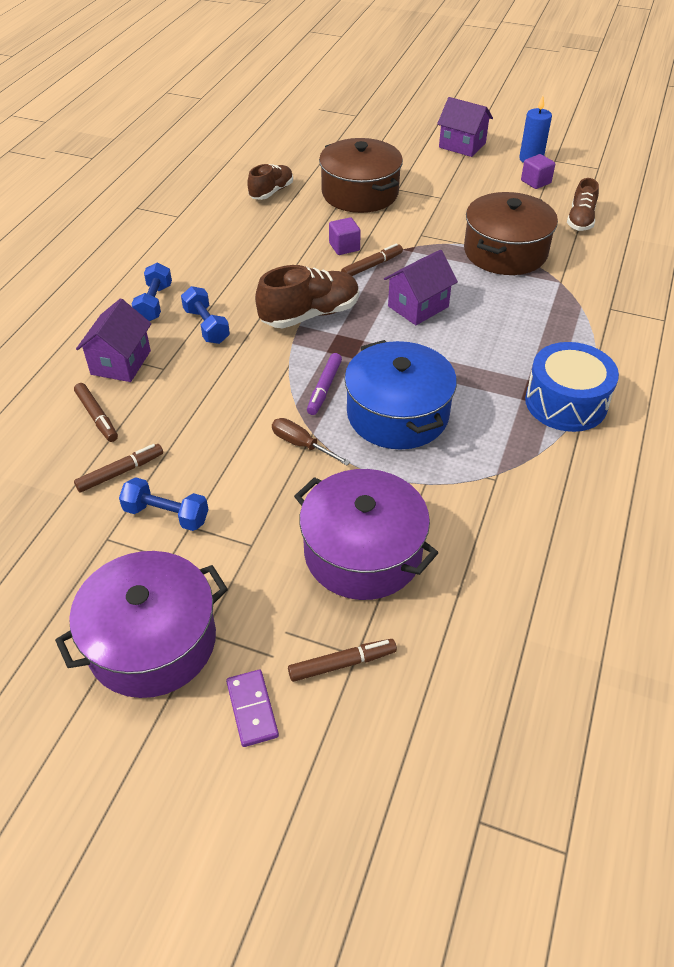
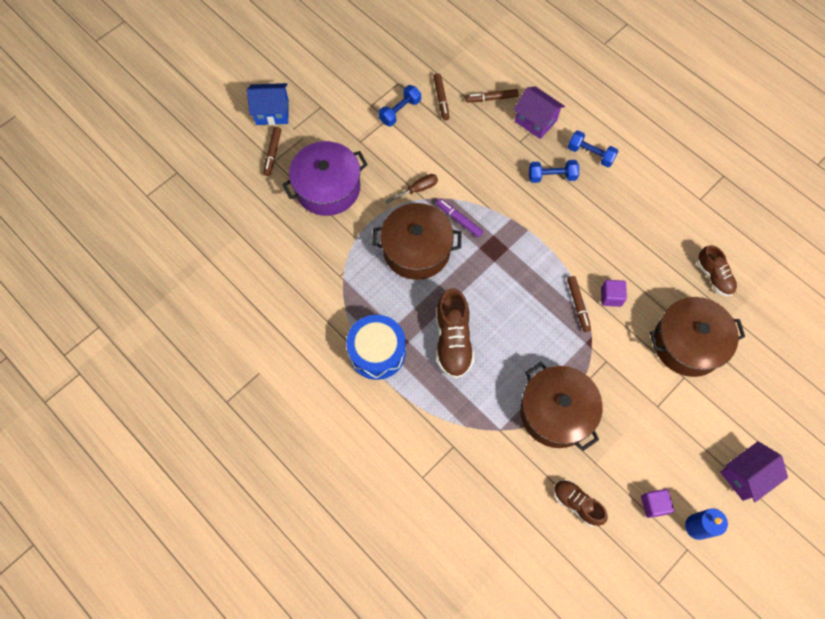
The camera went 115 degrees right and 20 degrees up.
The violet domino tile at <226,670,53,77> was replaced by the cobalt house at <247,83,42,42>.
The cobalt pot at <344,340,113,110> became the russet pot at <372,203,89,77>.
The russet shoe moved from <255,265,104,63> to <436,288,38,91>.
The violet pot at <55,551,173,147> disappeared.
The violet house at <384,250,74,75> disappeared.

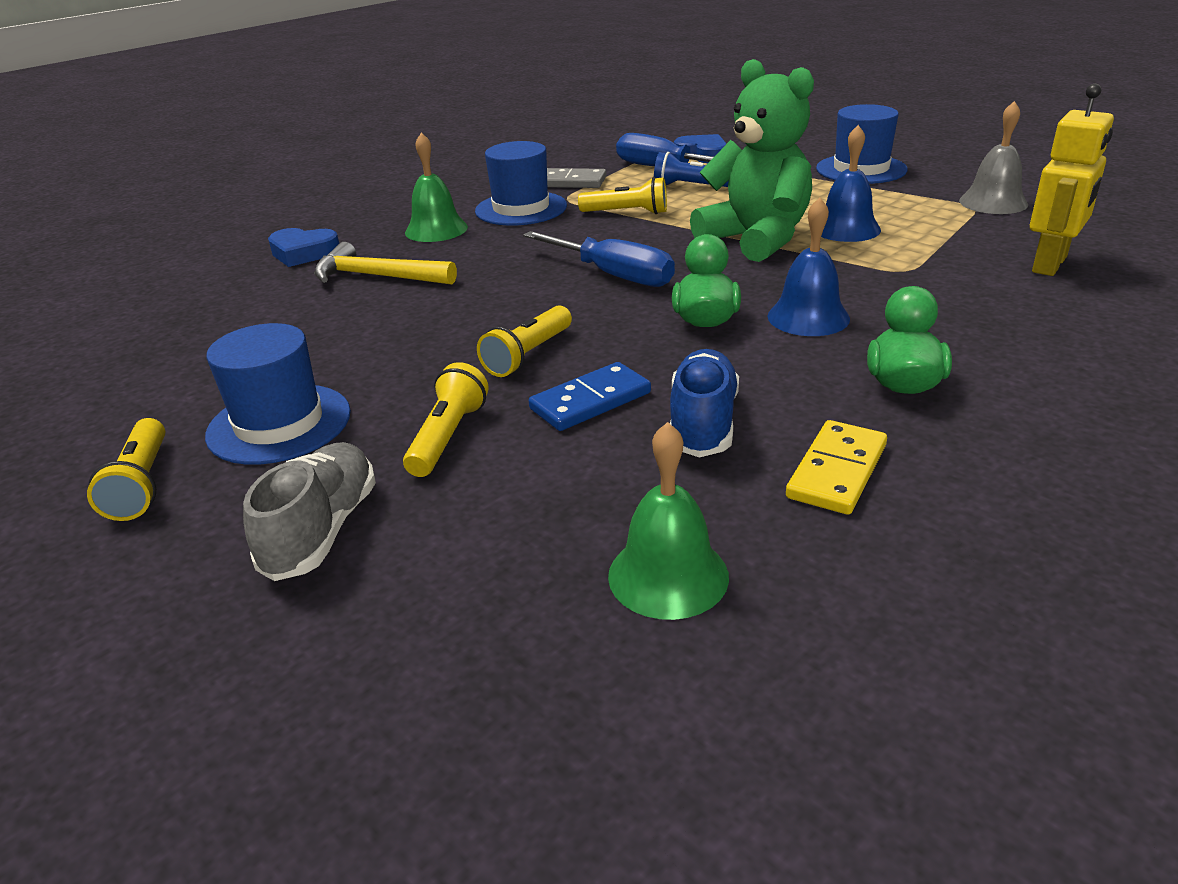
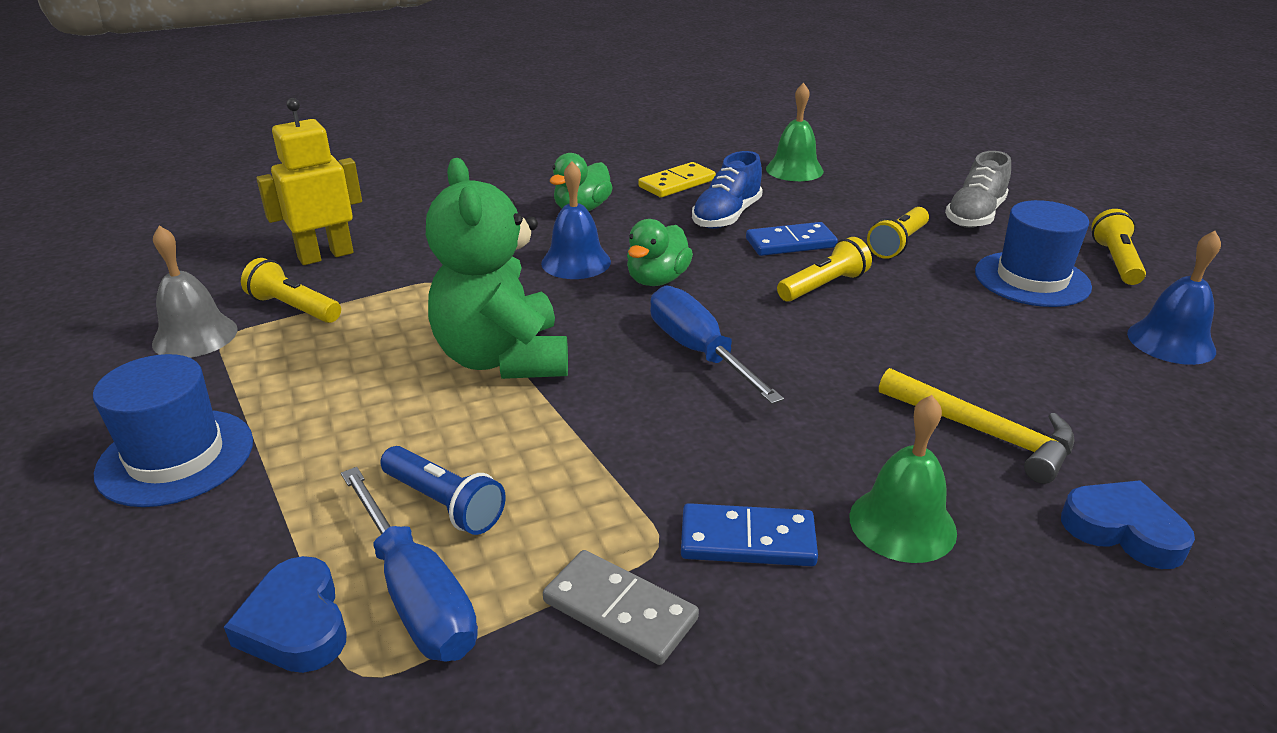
The camera went 160 degrees left and 0 degrees up.
The yellow torch moved from <578,177,89,37> to <241,258,100,65>.
The cobalt top hat at <475,141,92,85> was replaced by the cobalt domino tile at <681,503,137,63>.
The cobalt hand bell moved from <821,125,60,117> to <1127,231,94,134>.

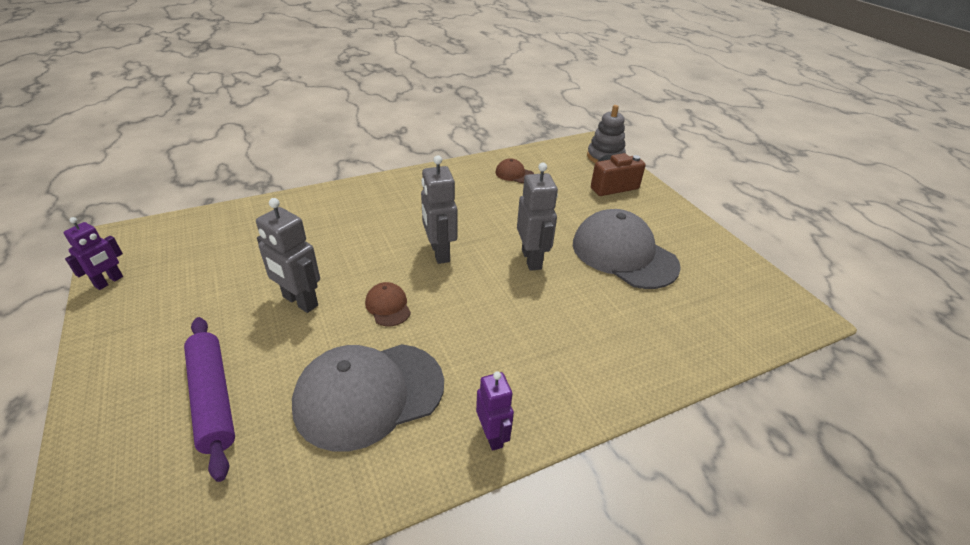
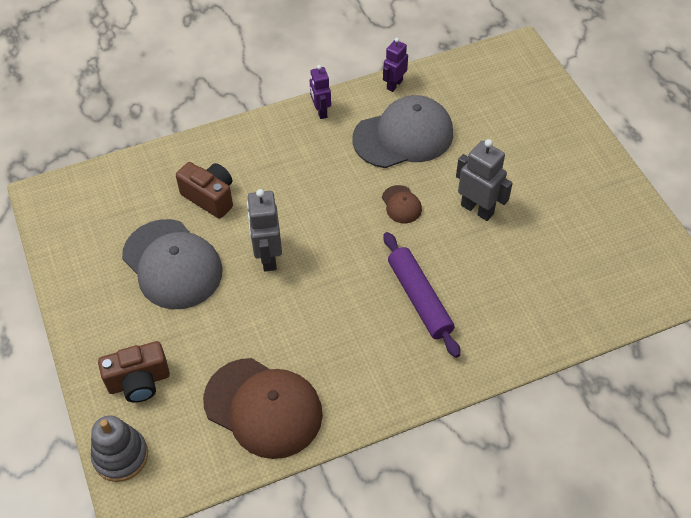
The camera went 175 degrees left and 15 degrees up.
The russet compact camera at <176,162,57,57> appeared.
The russet cap at <495,158,39,25> changed to 2.27 times the size.
The violet toy robot moved from <63,217,60,73> to <383,38,25,54>.
The violet rolling pin moved from <184,317,51,165> to <384,232,77,126>.
The grey toy robot at <421,155,36,109> disappeared.

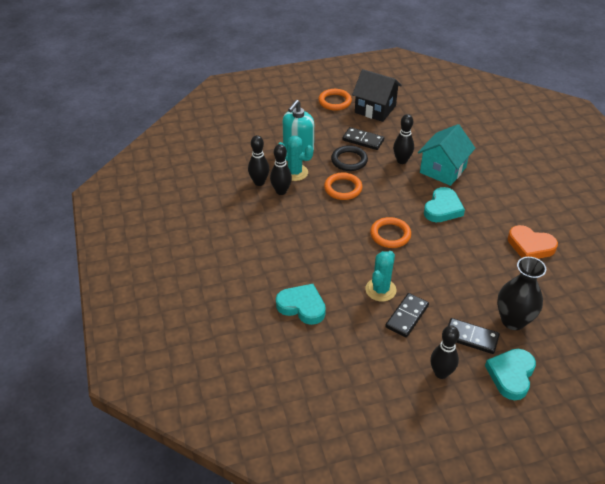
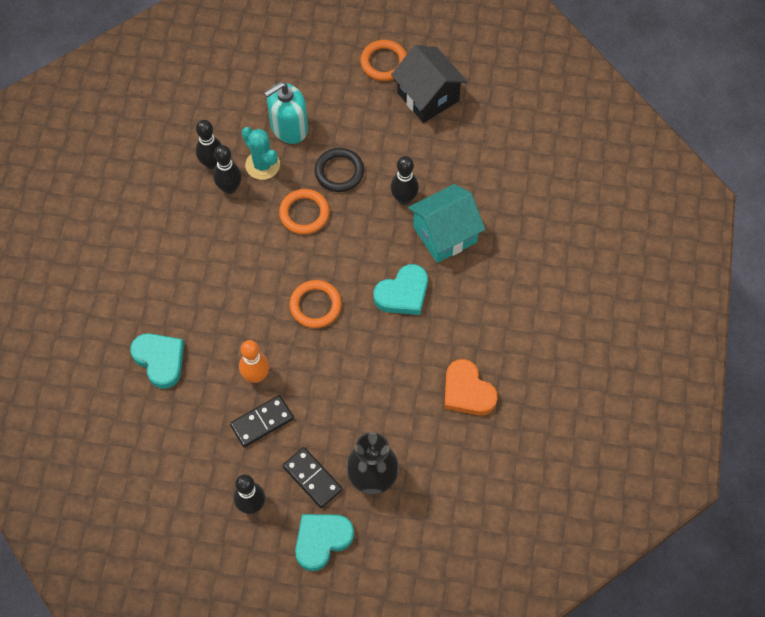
The camera went 25 degrees right and 20 degrees up.
The aqua prickly plant at <365,251,32,51> was replaced by the orange bowling pin at <239,340,30,43>.
The jet-black domino tile at <342,127,42,23> disappeared.

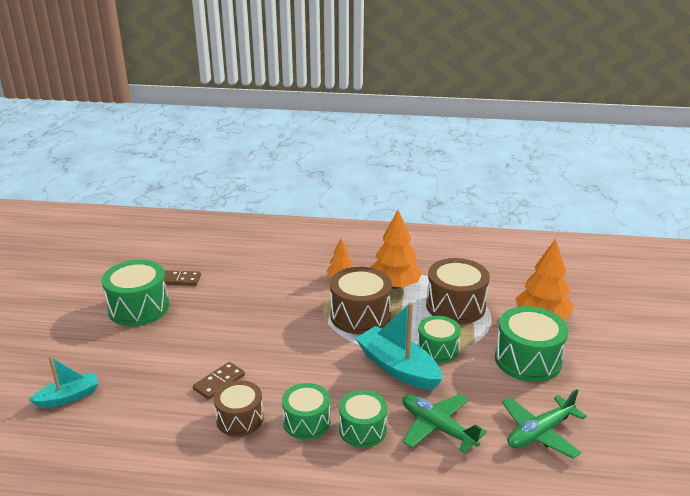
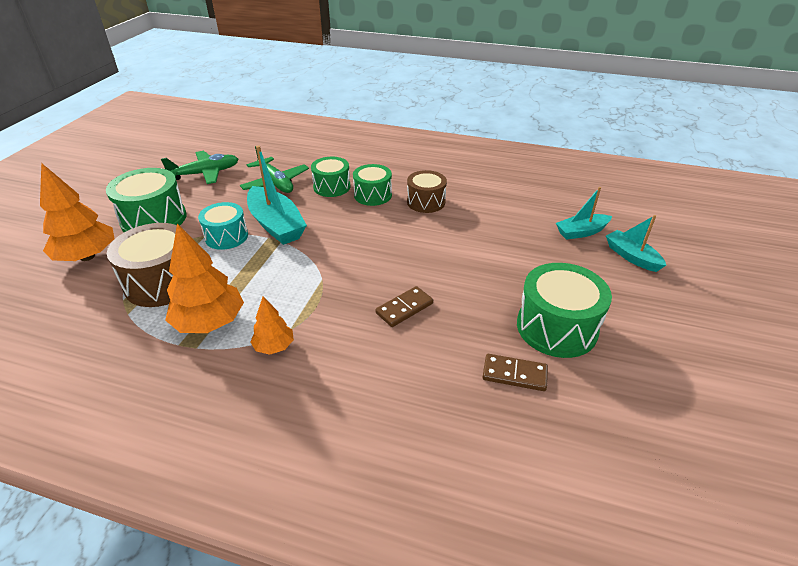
The camera went 170 degrees left and 10 degrees up.
The green toy drum at <417,316,44,47> became the aqua toy drum at <198,202,50,48>.
The russet domino tile moved from <193,362,52,38> to <375,286,58,41>.
The aqua boat at <606,215,60,57> appeared.
The russet toy drum at <330,267,62,68> disappeared.

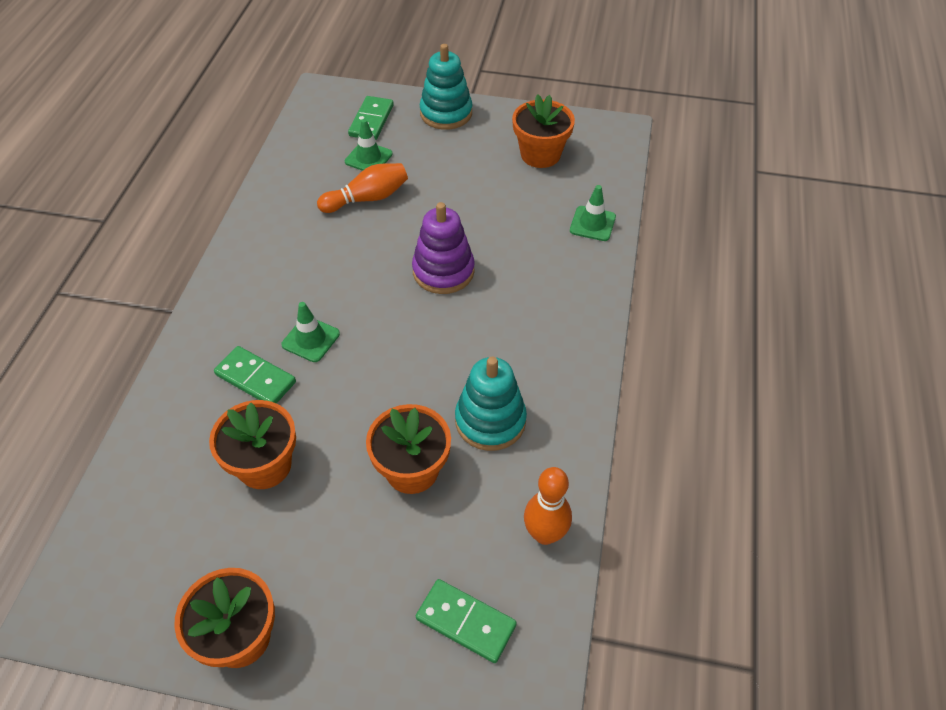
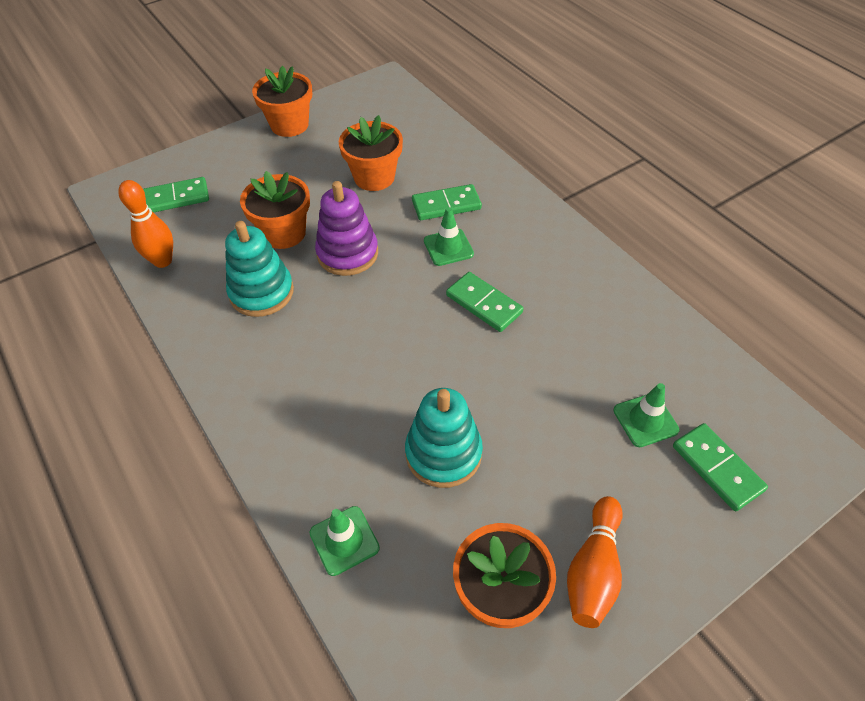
The camera went 135 degrees right and 0 degrees up.
The violet stacking rings moved from <412,202,63,92> to <315,181,63,95>.
The aqua stacking rings moved from <419,44,54,86> to <405,388,78,100>.
The green domino tile at <446,272,78,60> appeared.
The orange bowling pin moved from <317,163,91,50> to <567,496,56,132>.

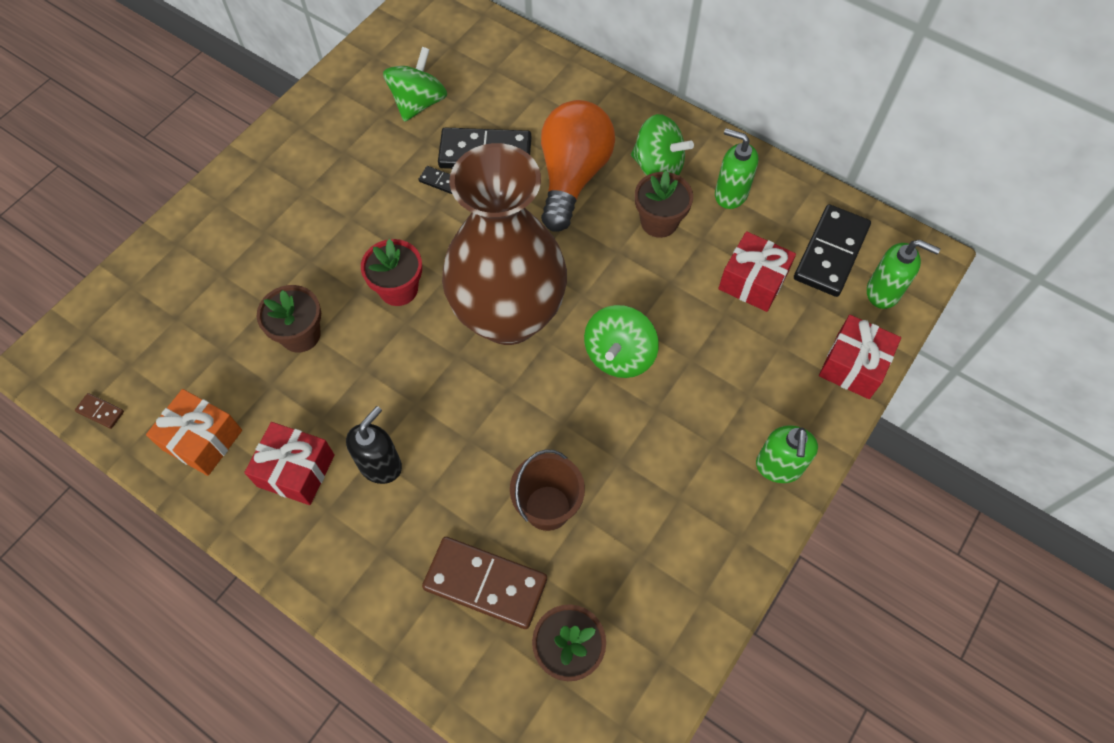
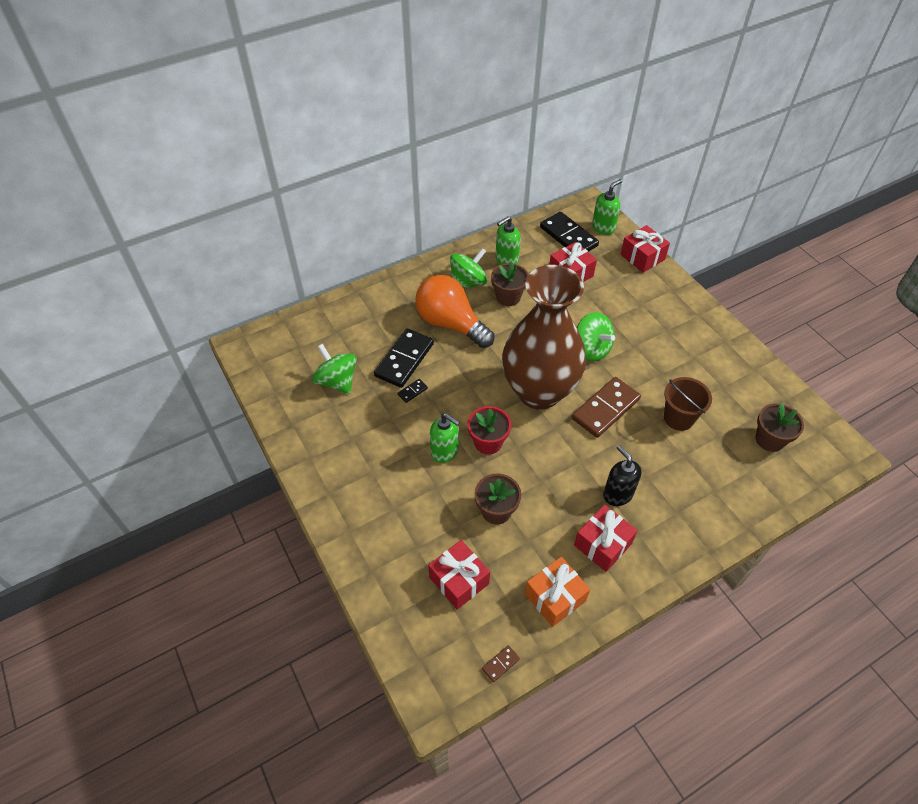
The camera went 65 degrees left and 10 degrees down.
The scarlet gift at <428,540,62,70> appeared.
The green soap pump moved from <756,425,62,58> to <430,413,30,50>.
The russet domino tile moved from <422,537,125,92> to <572,377,69,61>.

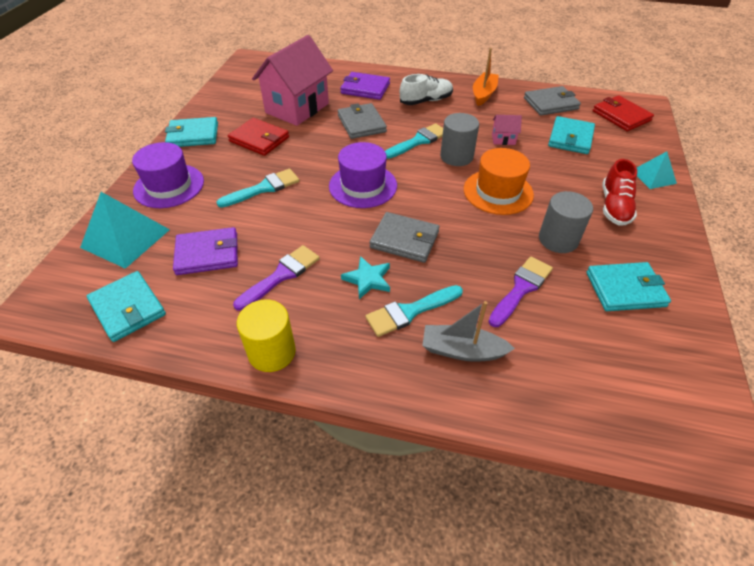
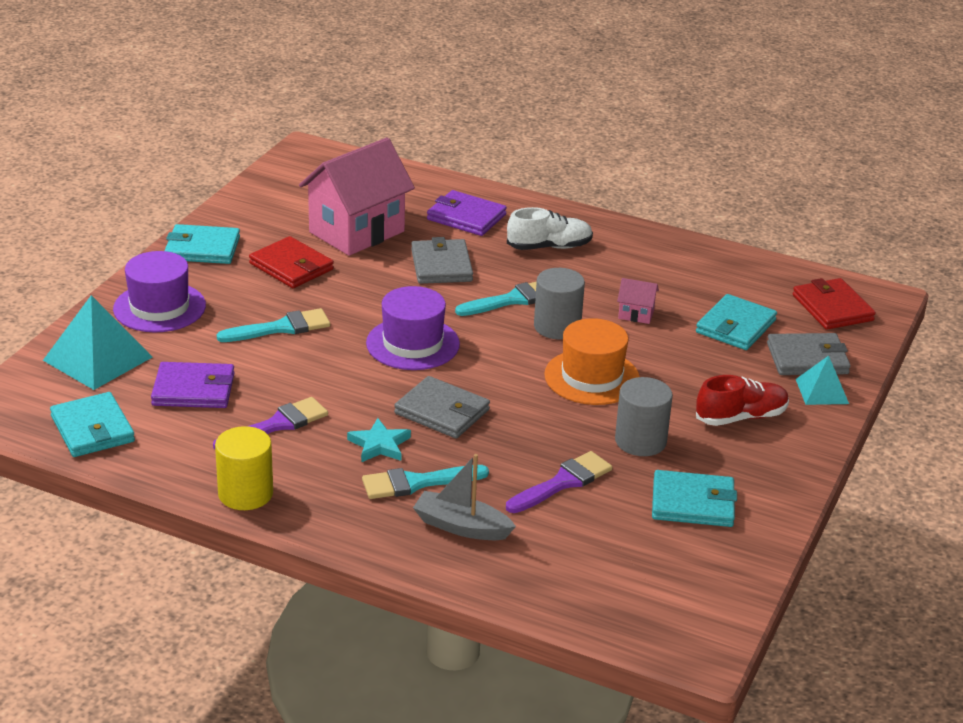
The camera went 10 degrees right and 15 degrees down.
The scarlet shoe at <603,159,34,67> turned 135 degrees counterclockwise.
The grey wallet moved from <524,86,57,30> to <767,333,84,42>.
The orange boat at <473,48,26,58> disappeared.

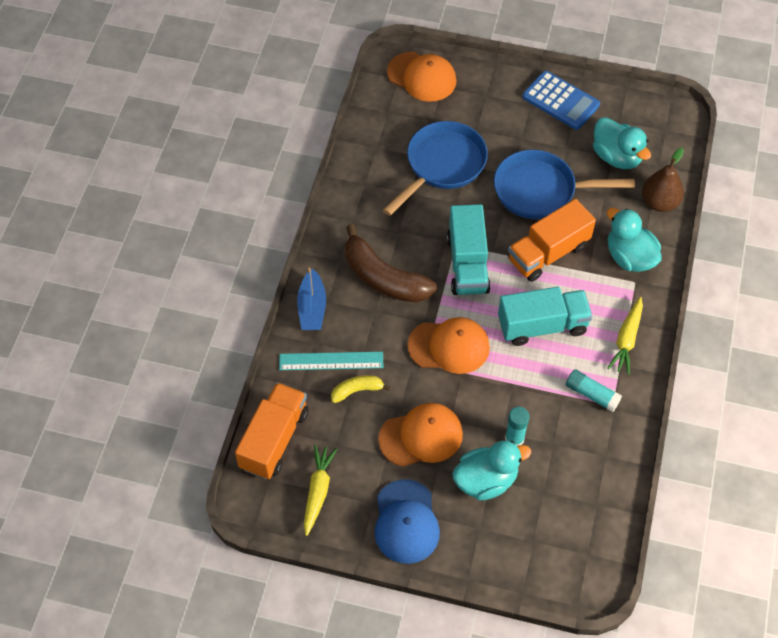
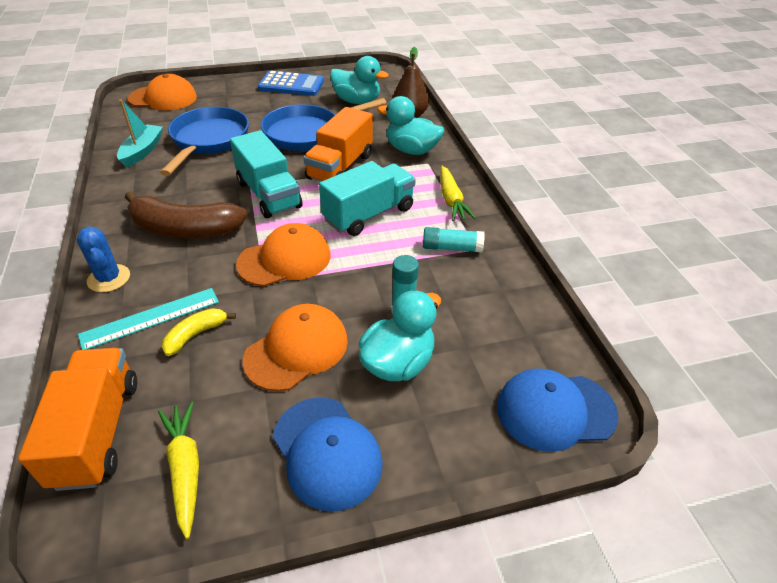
The camera went 30 degrees left and 15 degrees down.
The cobalt boat at <297,268,29,62> was replaced by the cobalt prickly plant at <77,226,53,66>.
The aqua boat at <117,99,46,68> appeared.
The cobalt cap at <497,369,121,83> appeared.

